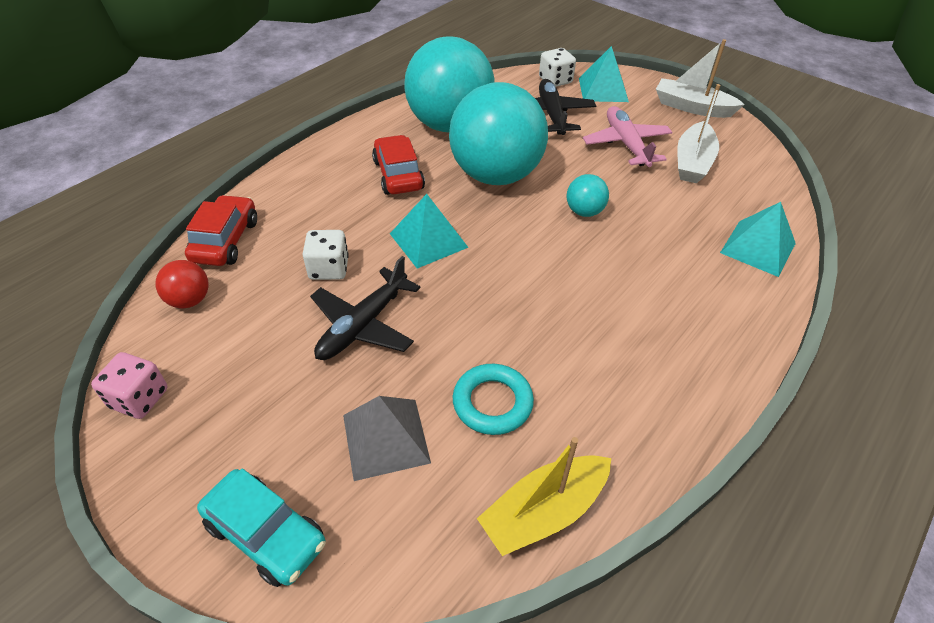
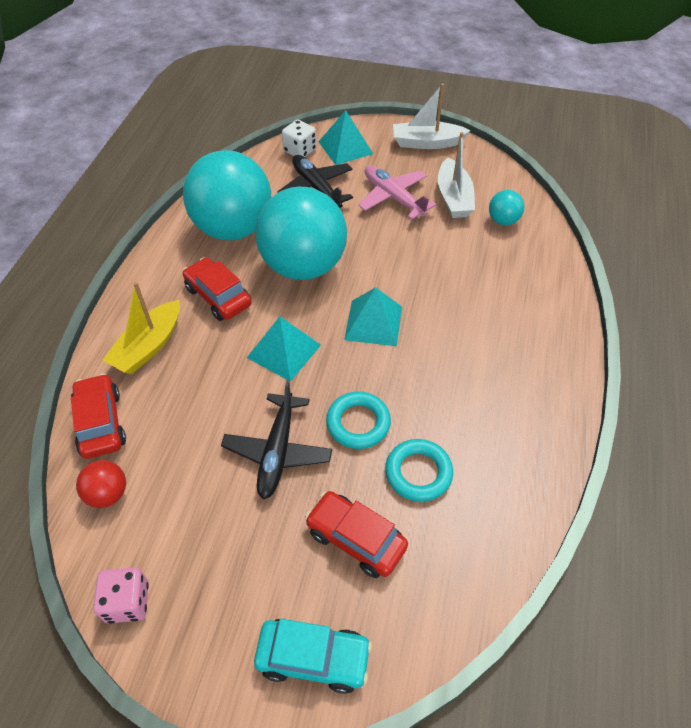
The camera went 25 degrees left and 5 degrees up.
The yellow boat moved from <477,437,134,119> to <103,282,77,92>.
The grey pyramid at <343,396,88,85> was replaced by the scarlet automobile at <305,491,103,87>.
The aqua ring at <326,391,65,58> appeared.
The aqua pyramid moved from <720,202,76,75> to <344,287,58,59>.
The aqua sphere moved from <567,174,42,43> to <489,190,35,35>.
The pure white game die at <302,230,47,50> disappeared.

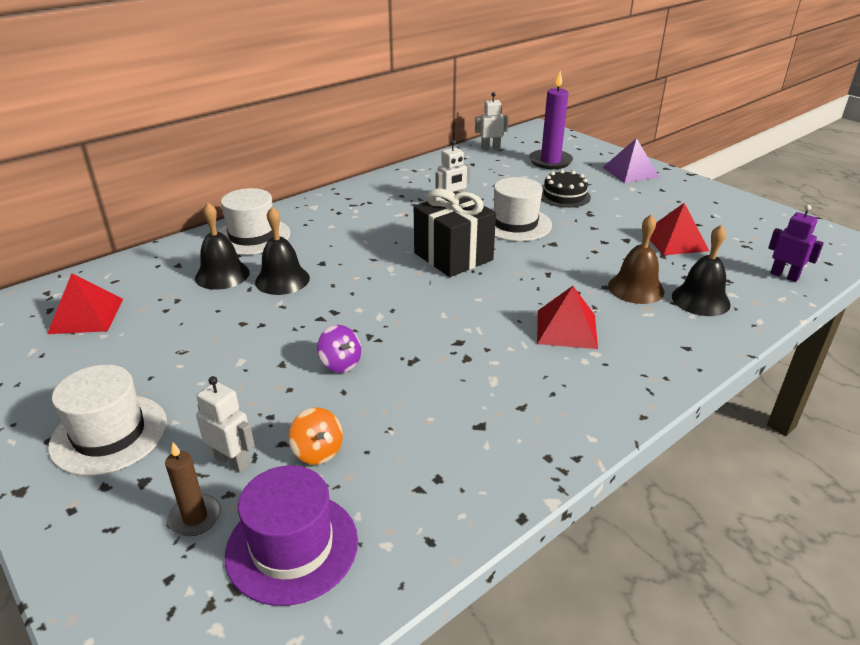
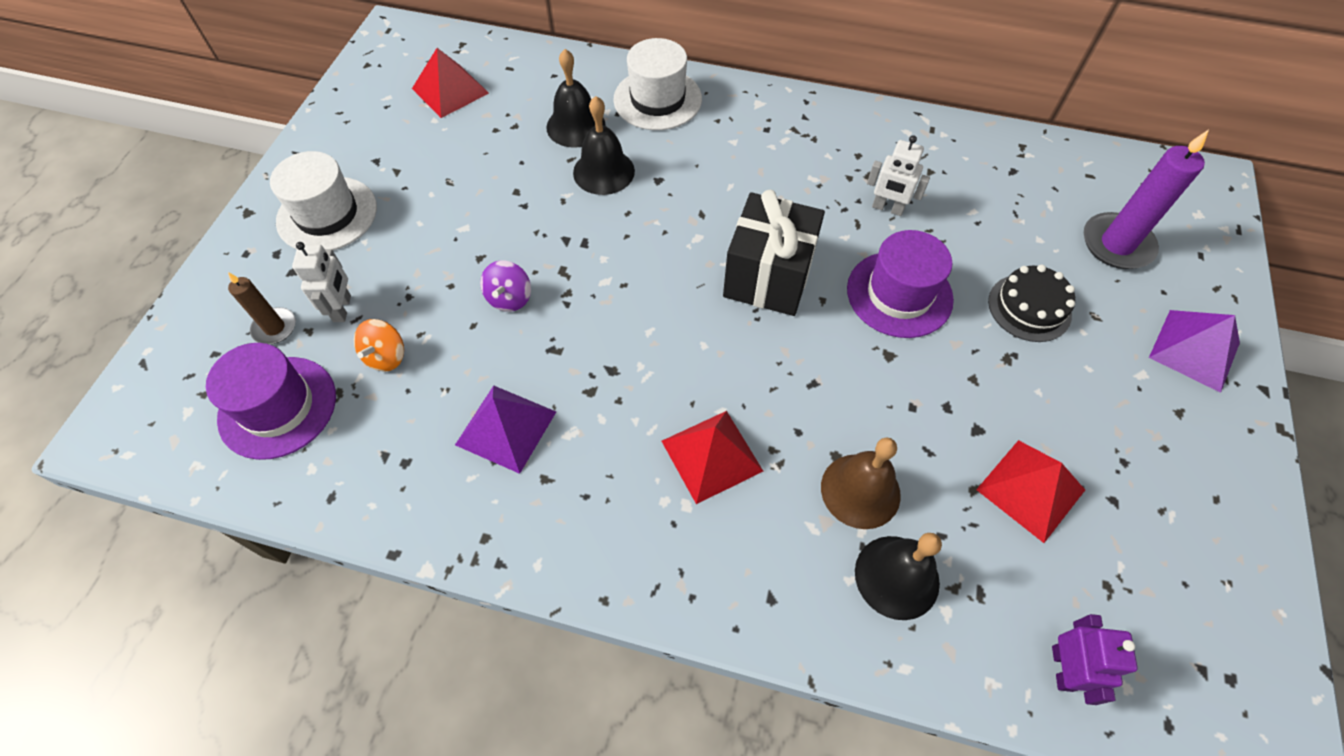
The camera went 55 degrees right and 25 degrees up.
The violet pyramid at <455,385,101,89> appeared.
The pure white top hat at <492,177,60,65> became the violet top hat at <847,230,107,108>.
The pure white toy robot at <475,92,34,58> disappeared.

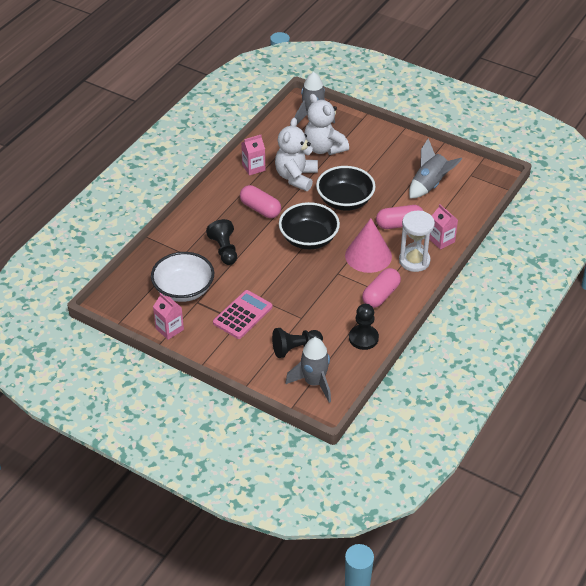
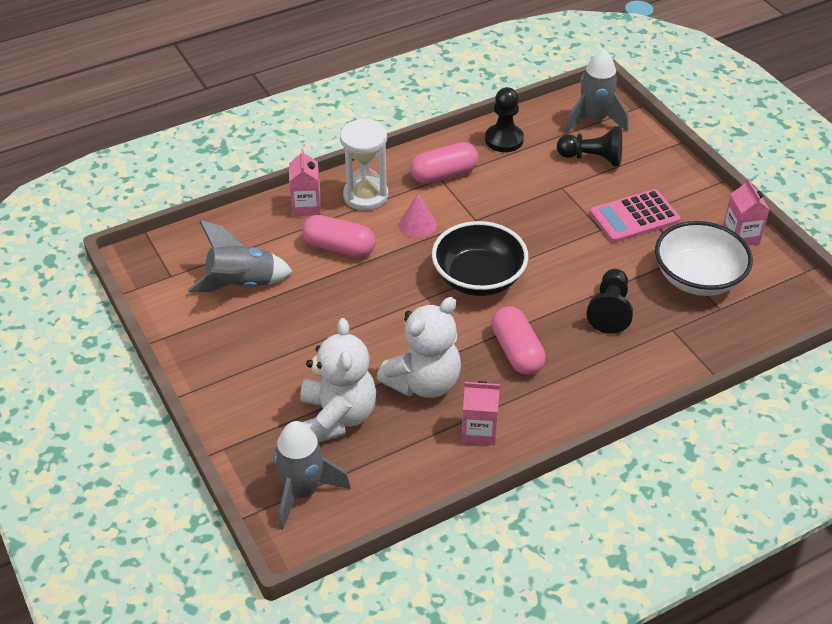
The camera went 150 degrees left and 0 degrees up.
The pink cone at <345,218,47,55> changed to 0.54 times the size.
The jet-black deep dish at <316,166,60,45> disappeared.

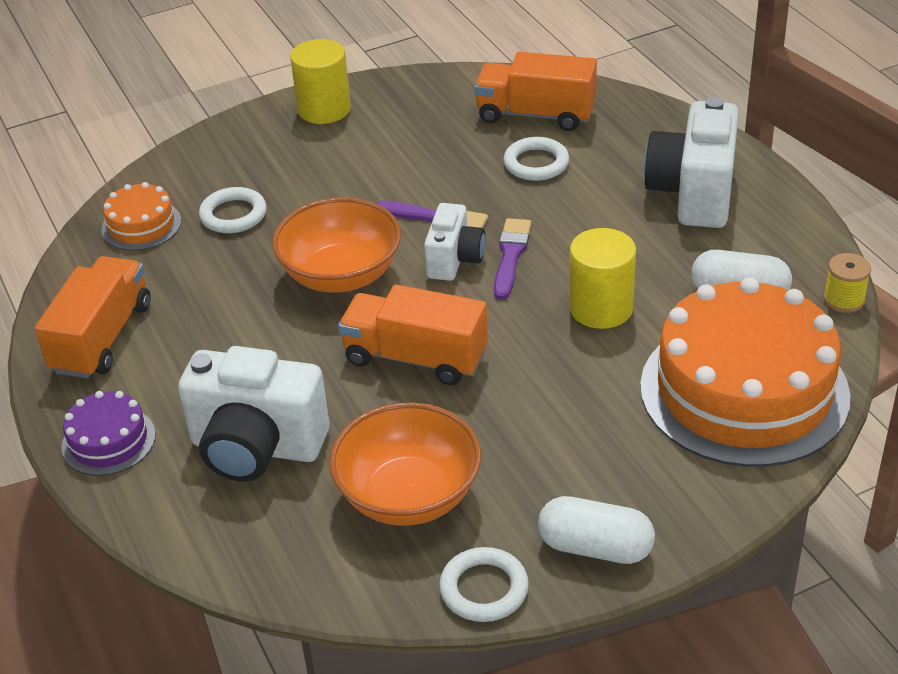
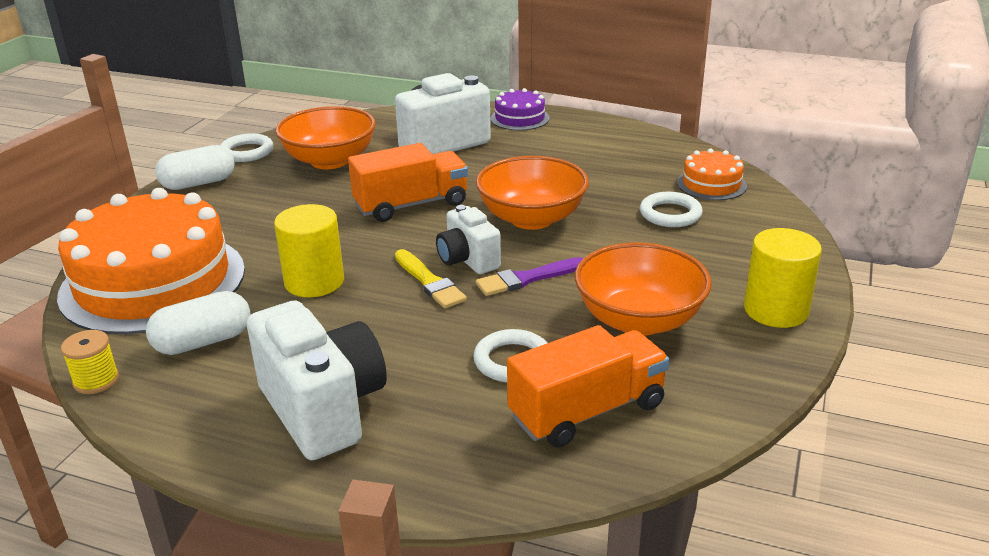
The camera went 135 degrees right and 10 degrees down.
The violet paint brush at <494,218,37,82> became the yellow paint brush at <395,249,72,59>.
The orange deep dish at <575,242,137,94> appeared.
The orange lorry at <35,256,116,123> disappeared.

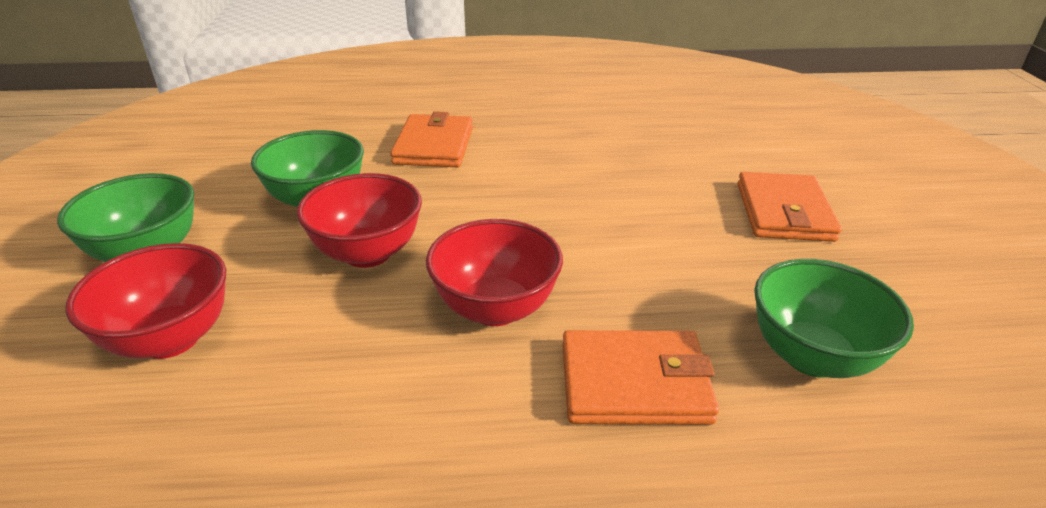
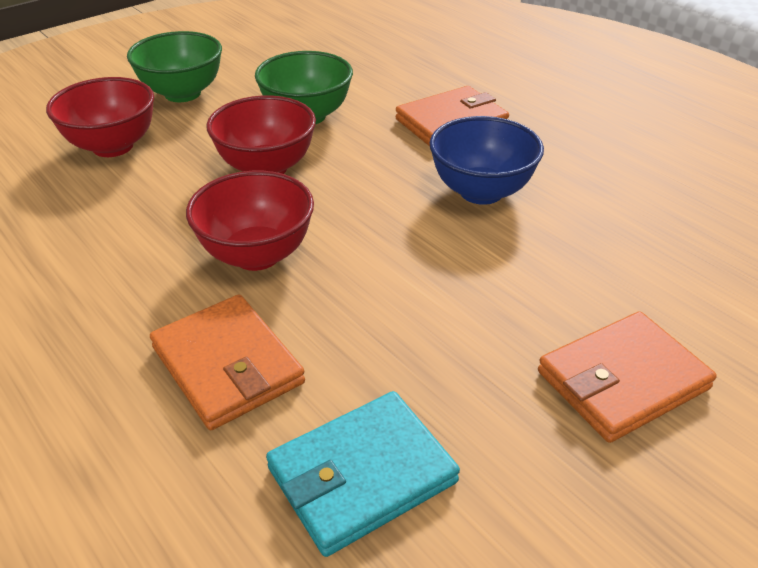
The camera went 55 degrees right and 5 degrees up.
The green deep dish at <754,259,160,119> was replaced by the aqua wallet at <266,391,194,166>.
The cobalt deep dish at <429,116,115,89> appeared.

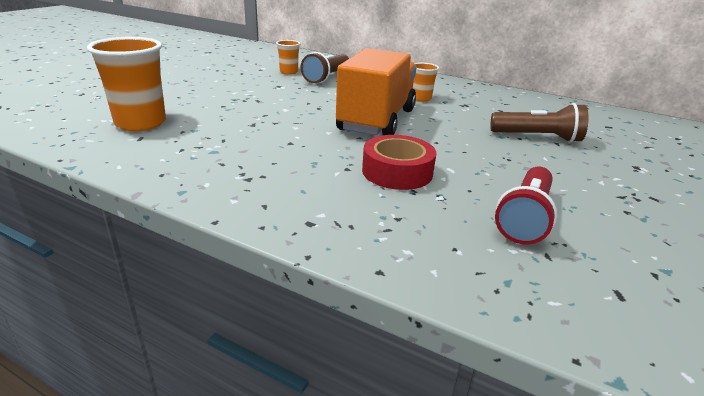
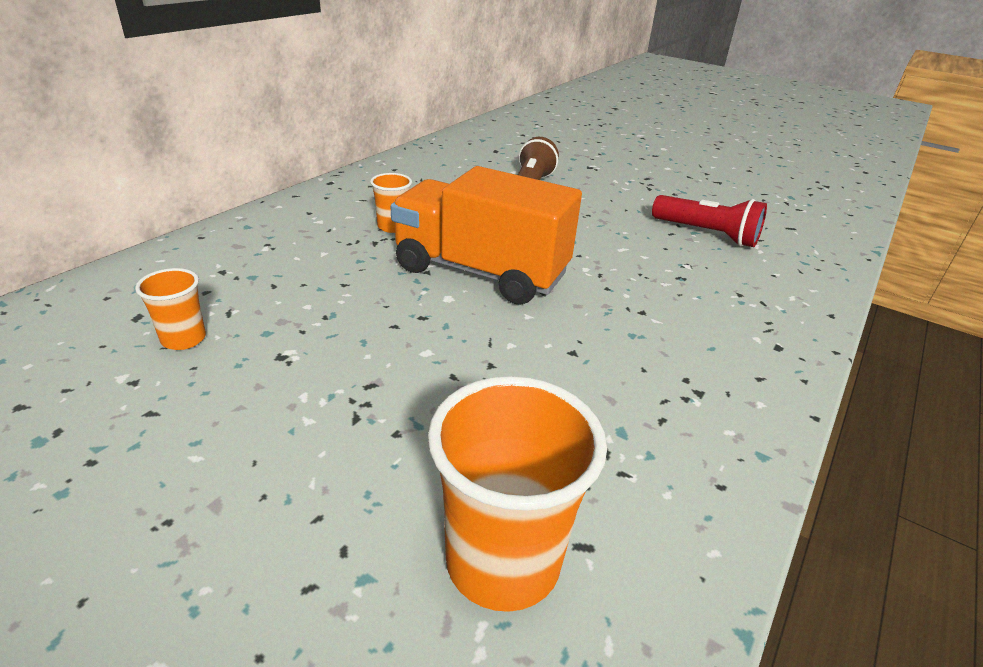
The camera went 85 degrees left and 5 degrees up.
The russet torch at <301,52,48,31> disappeared.
The scarlet roll of tape at <362,135,74,55> disappeared.

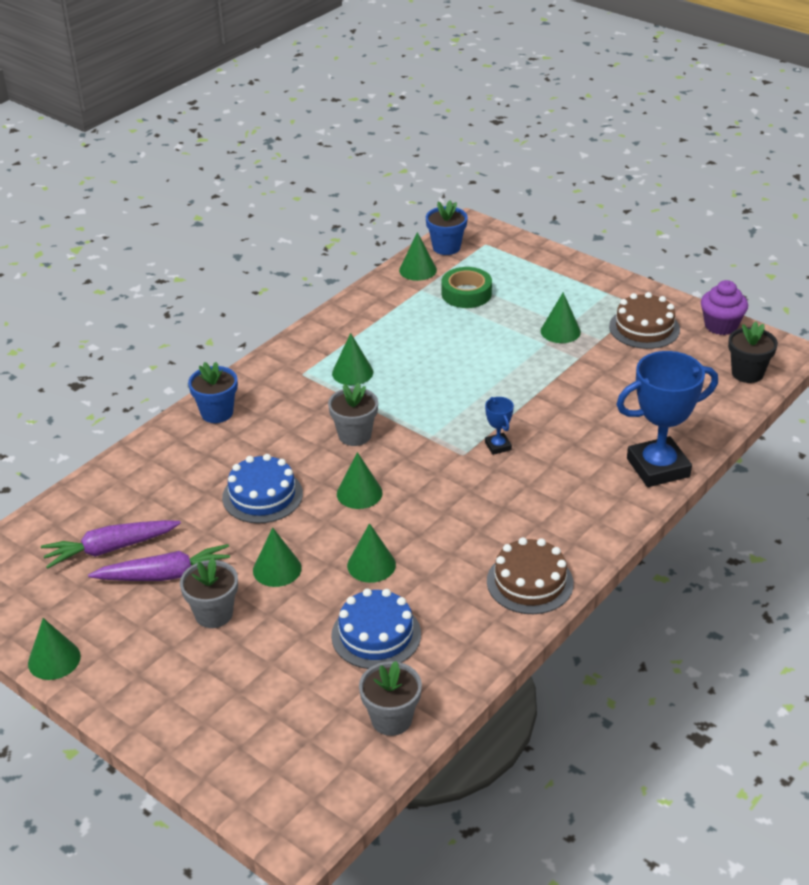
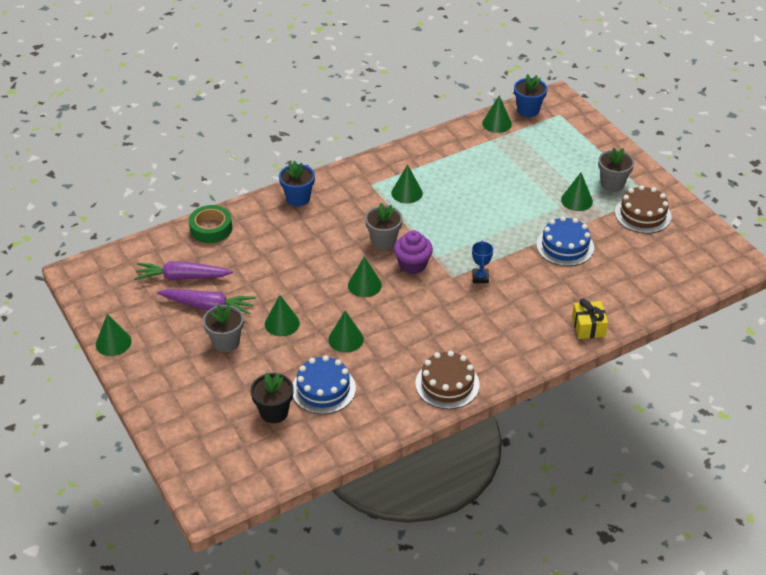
The camera went 20 degrees right and 5 degrees up.
The green roll of tape moved from <442,267,50,41> to <189,205,43,38>.
The jet-black potted plant moved from <728,322,50,61> to <250,372,44,51>.
The violet cupcake moved from <701,280,47,55> to <394,230,39,44>.
The cobalt gateau moved from <222,454,81,69> to <536,216,58,50>.
The cobalt prize cup at <616,351,102,136> was replaced by the yellow gift at <572,299,36,40>.
The grey potted plant moved from <359,661,63,75> to <598,148,37,44>.

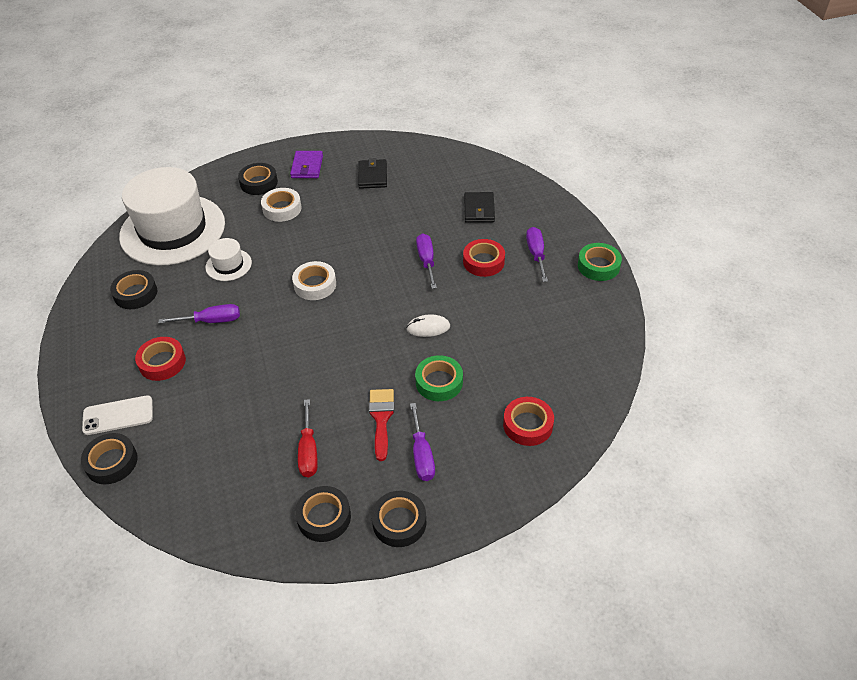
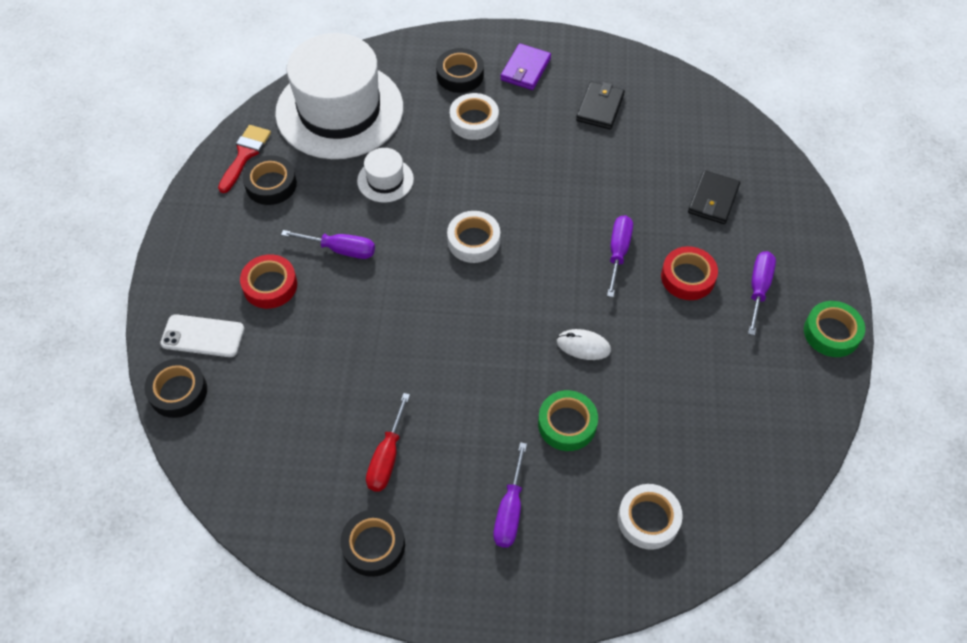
The camera went 20 degrees right and 10 degrees up.
The scarlet paint brush moved from <369,389,25,72> to <218,125,53,68>.
The scarlet roll of tape at <503,397,51,49> became the pure white roll of tape at <618,484,65,66>.
The jet-black roll of tape at <372,491,54,56> disappeared.

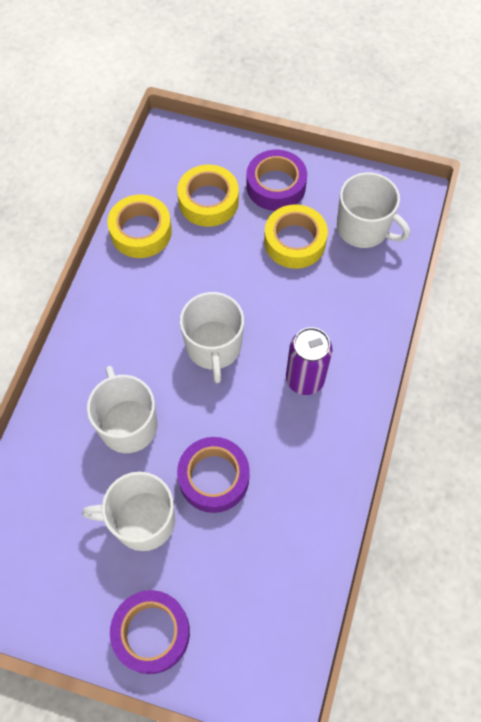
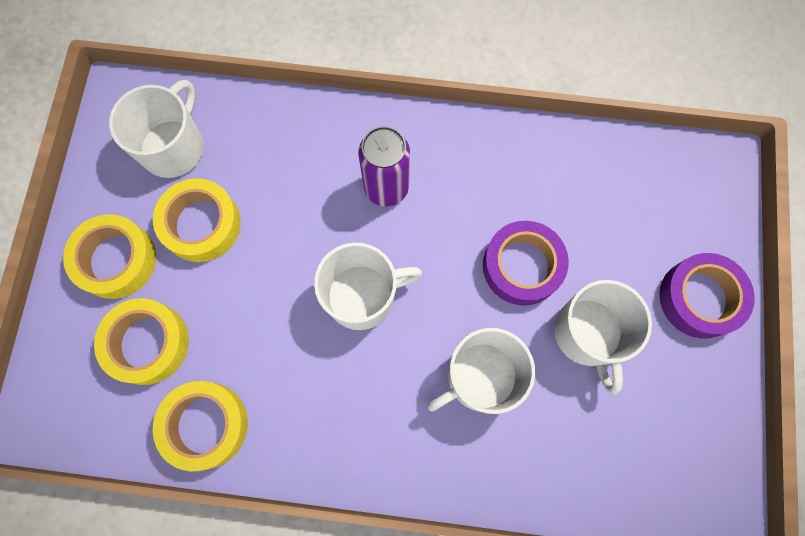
The camera went 100 degrees left and 10 degrees up.
The violet roll of tape at <246,149,61,62> became the yellow roll of tape at <63,214,93,85>.

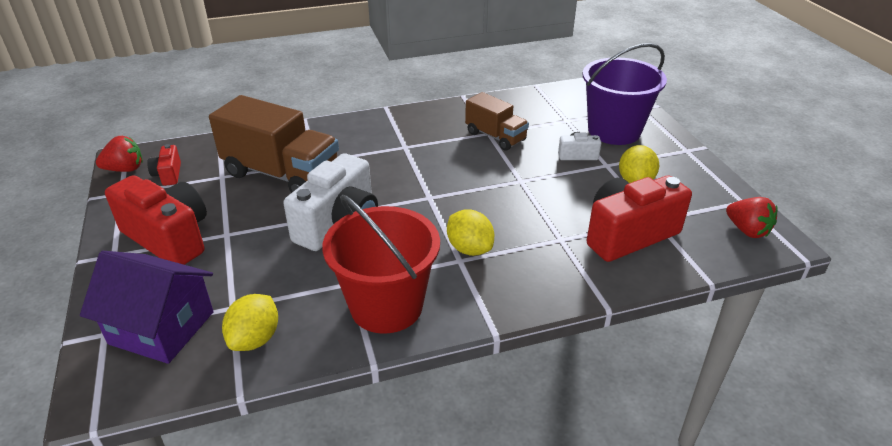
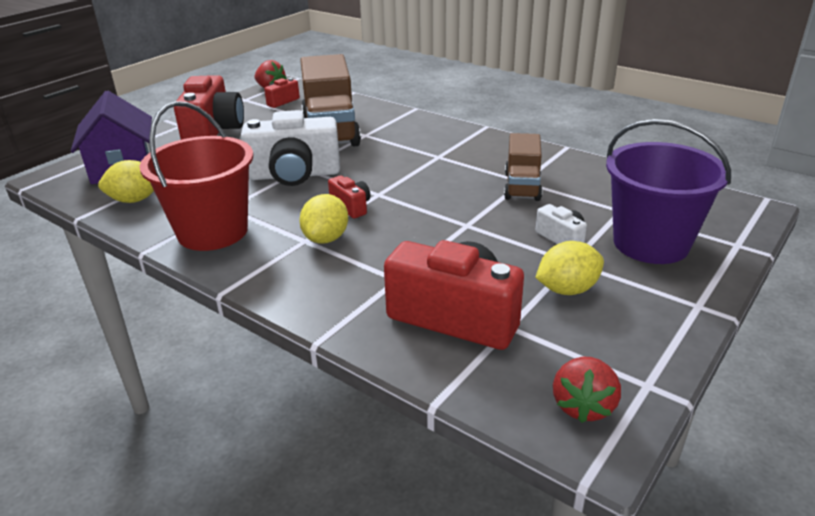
The camera went 55 degrees right and 5 degrees down.
The scarlet compact camera at <328,175,42,43> appeared.

